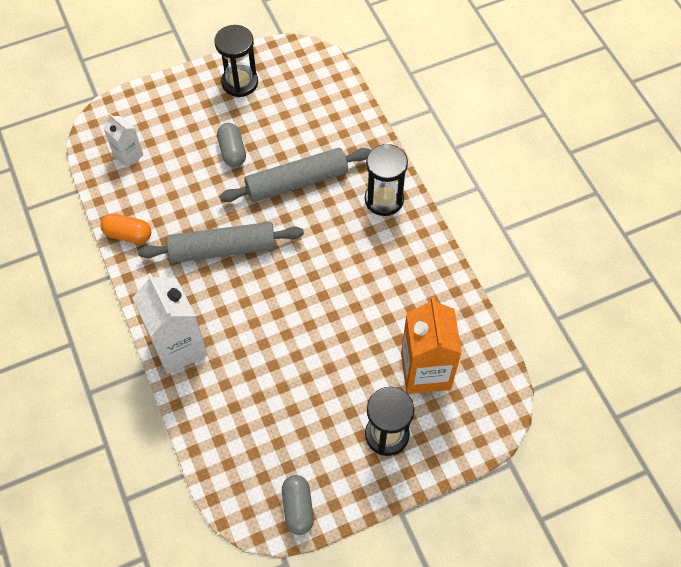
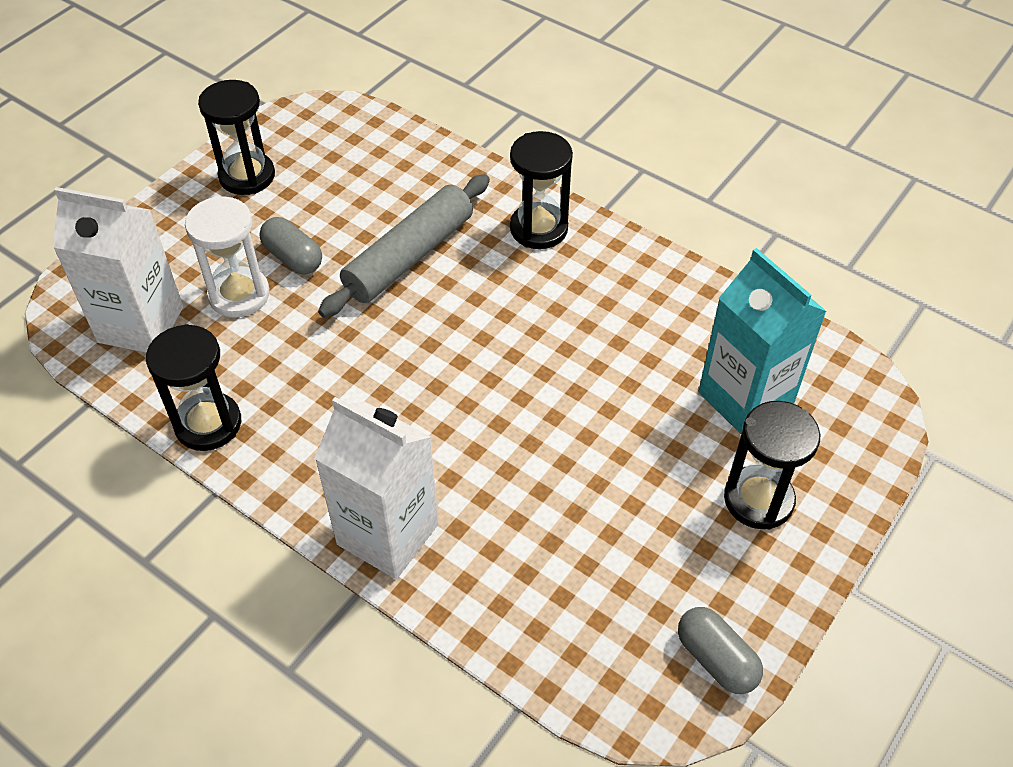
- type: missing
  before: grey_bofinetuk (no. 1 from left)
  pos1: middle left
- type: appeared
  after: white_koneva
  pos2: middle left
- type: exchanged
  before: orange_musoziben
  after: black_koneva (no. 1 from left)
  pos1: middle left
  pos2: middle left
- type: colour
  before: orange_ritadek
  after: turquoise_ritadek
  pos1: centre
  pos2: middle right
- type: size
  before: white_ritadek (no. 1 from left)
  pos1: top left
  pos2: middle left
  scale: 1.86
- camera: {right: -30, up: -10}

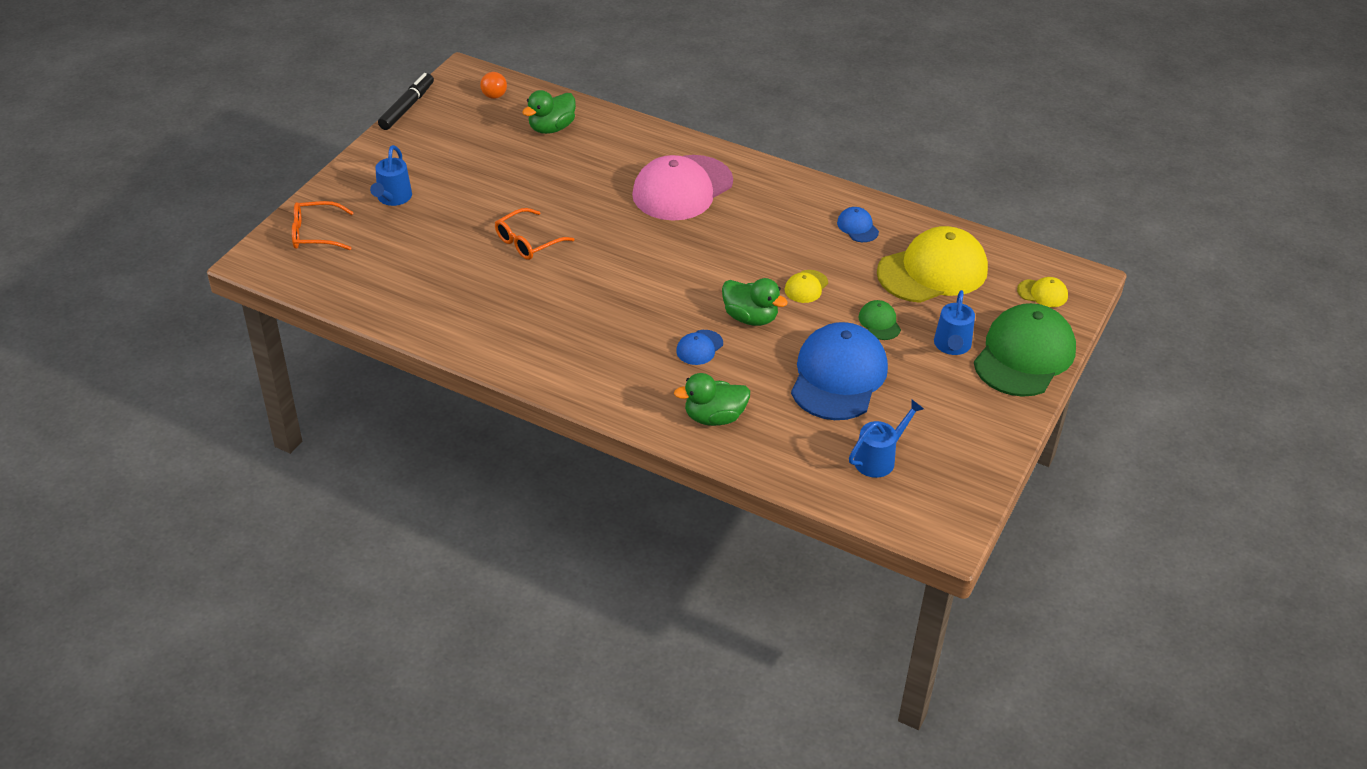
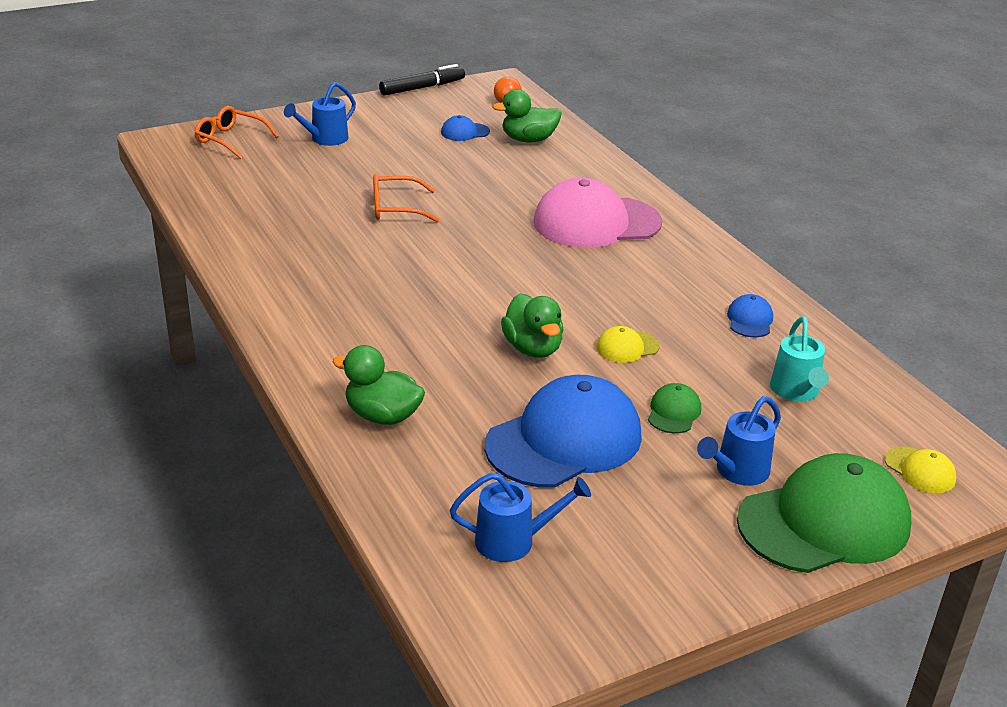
- type: relocated
  before: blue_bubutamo (no. 1 from left)
  pos1: centre
  pos2: top centre
- type: exchanged
  before: yellow_bubutamo (no. 2 from left)
  after: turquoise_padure
  pos1: middle right
  pos2: middle right
- camera: {right: 35, up: -10}

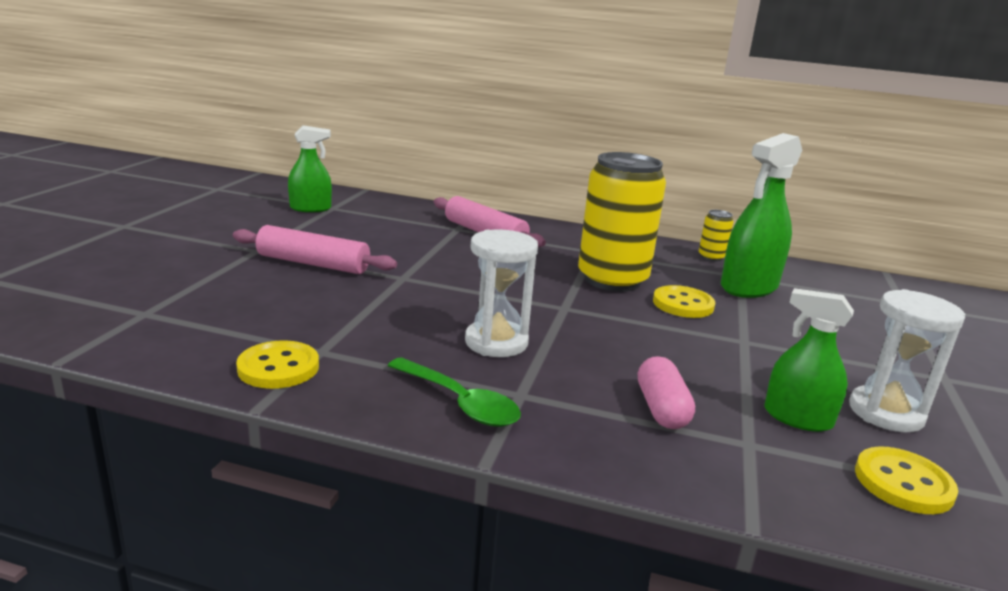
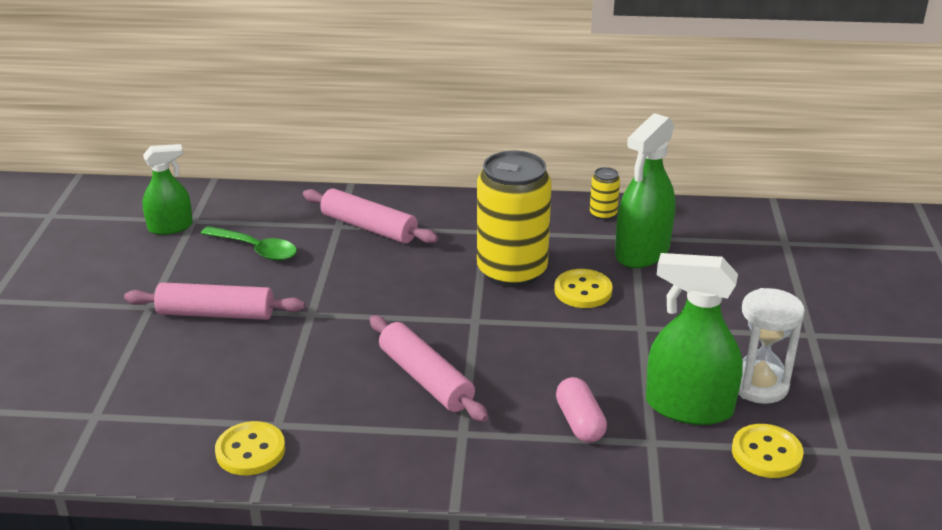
- type: relocated
  before: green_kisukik
  pos1: centre
  pos2: middle left
- type: exchanged
  before: white_koneva (no. 1 from left)
  after: pink_bofinetuk (no. 3 from left)
  pos1: centre
  pos2: bottom centre
- type: size
  before: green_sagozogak (no. 3 from left)
  pos1: middle right
  pos2: middle right
  scale: 1.59
- camera: {right: -10, up: 10}

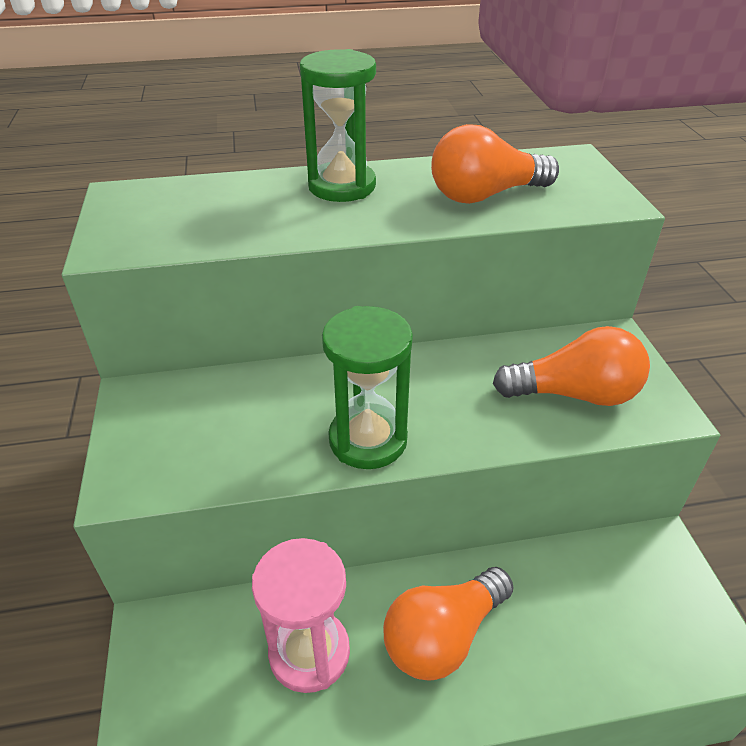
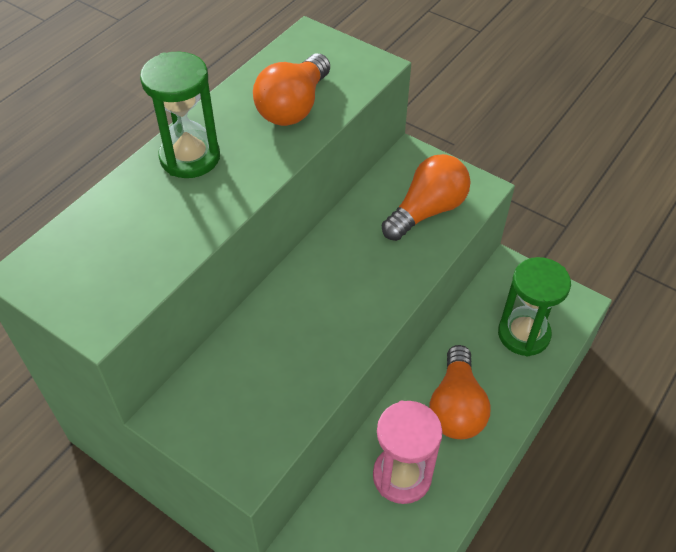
- type: relocated
  before: green_koneva (no. 2 from left)
  pos1: centre
  pos2: middle right
- camera: {right: -45, up: 10}

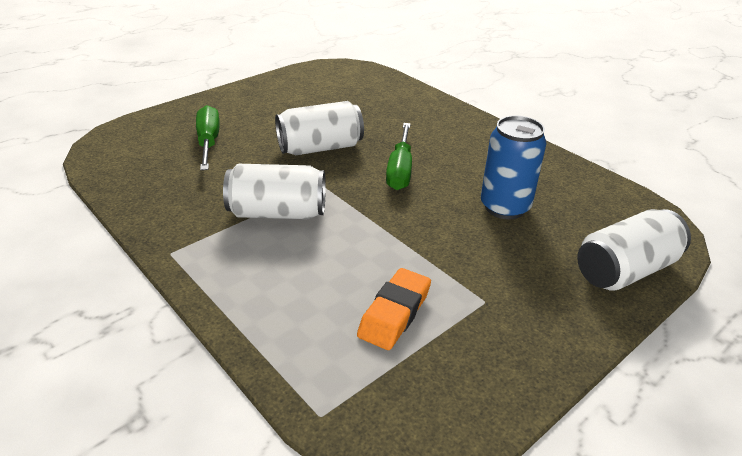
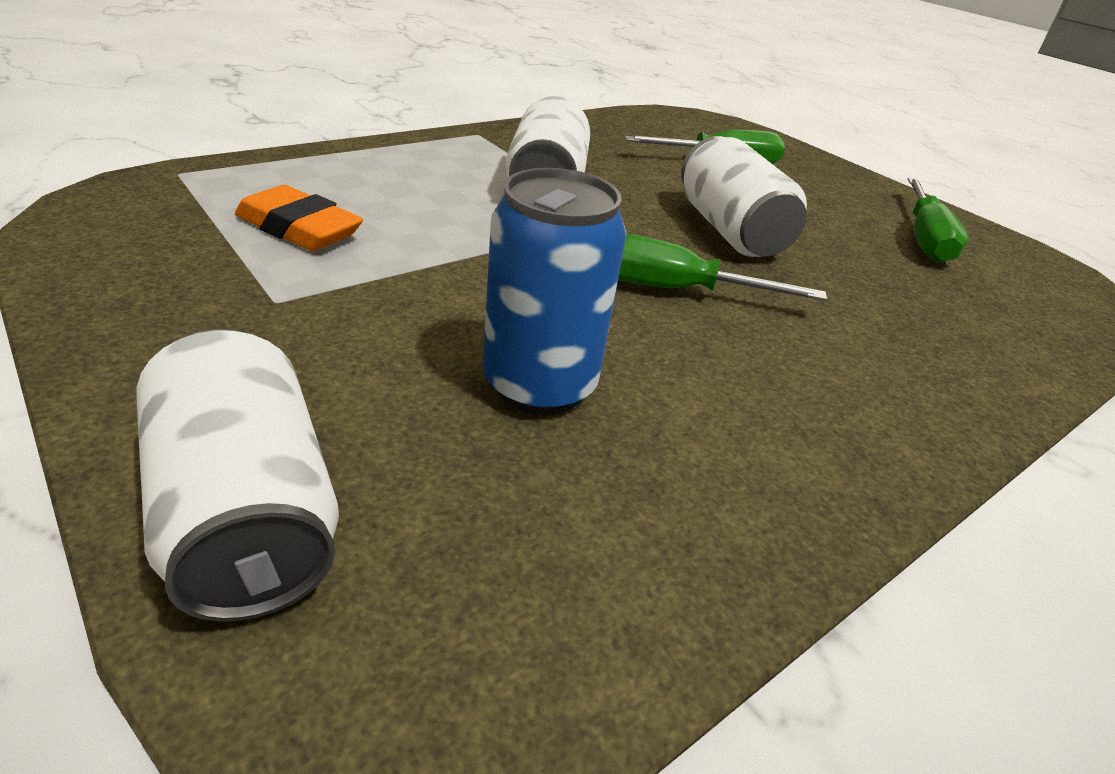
- type: appeared
  after: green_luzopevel (no. 3 from left)
  pos2: top right
- camera: {right: 90, up: 0}

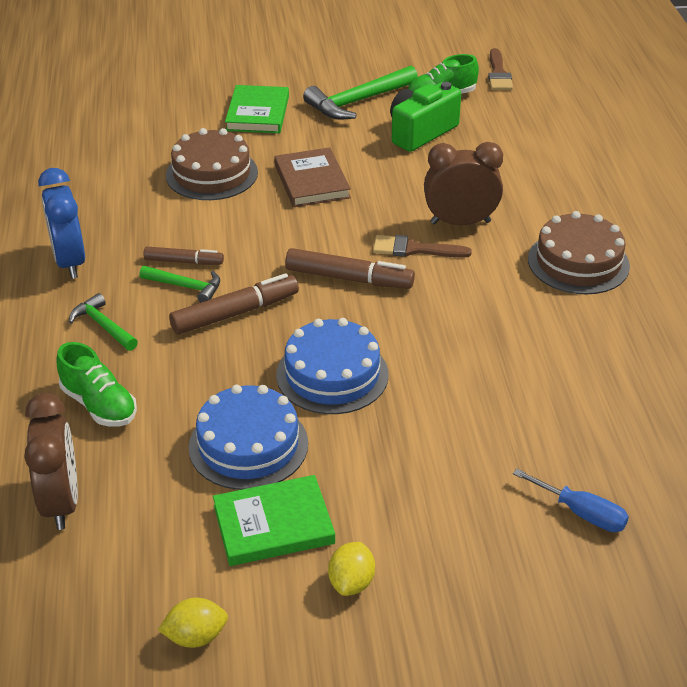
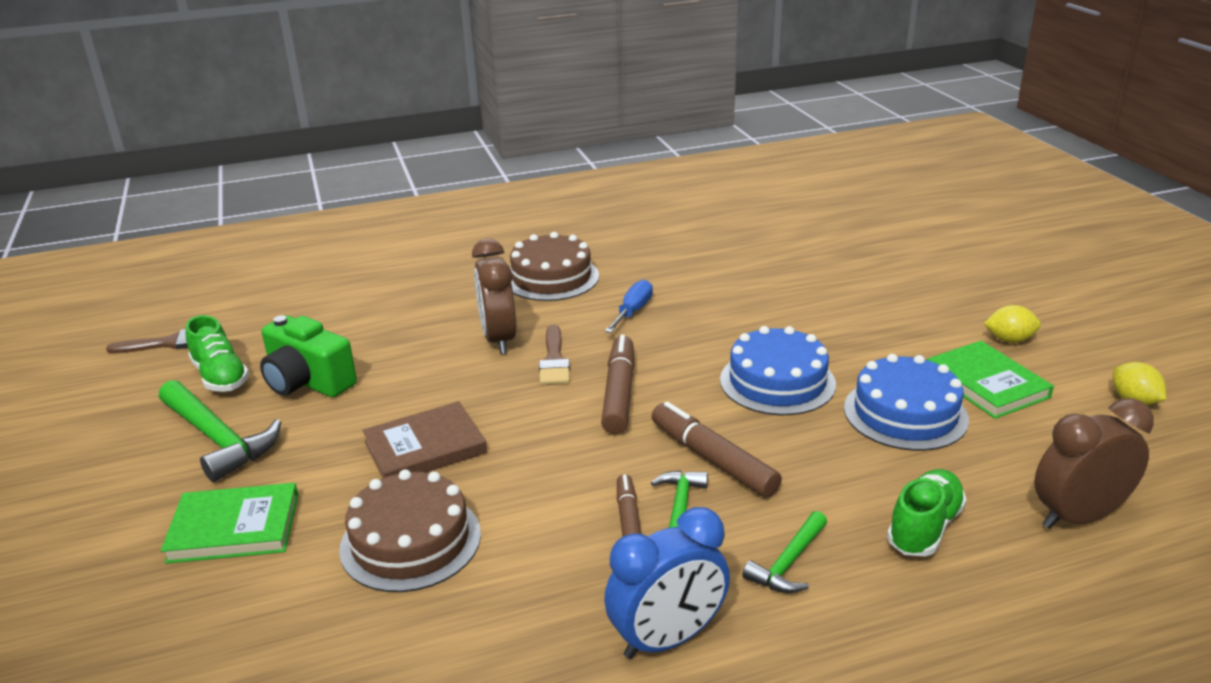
- type: relocated
  before: blue_luzopevel
  pos1: bottom right
  pos2: centre
- camera: {right: -100, up: -10}

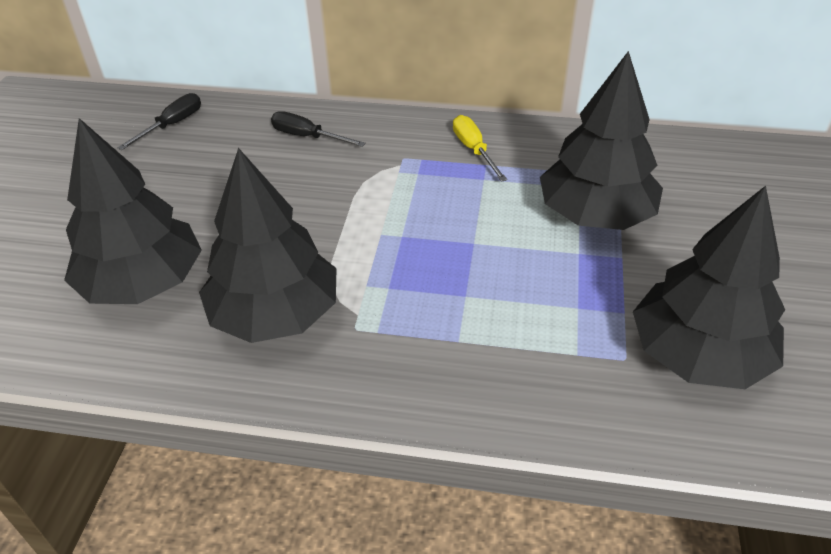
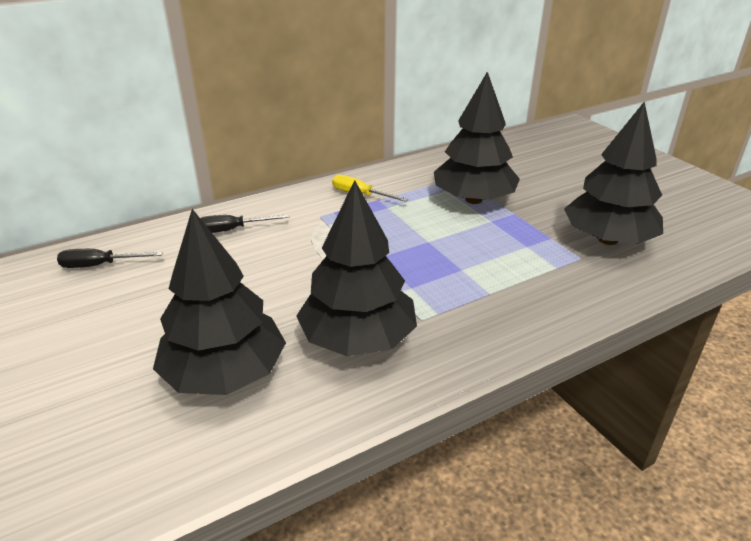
- type: spun
  before: black_luzopevel (no. 1 from left)
  pos1: top left
  pos2: middle left
  turn: -90
- camera: {right: -40, up: -10}

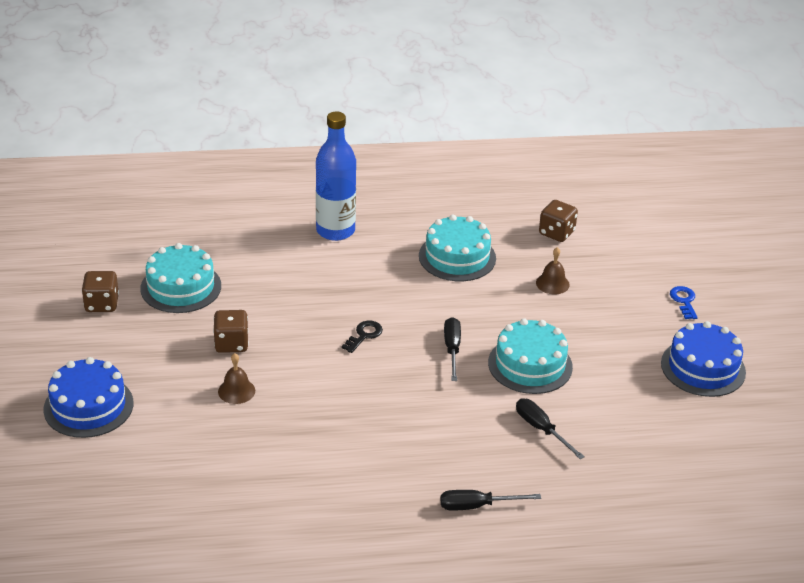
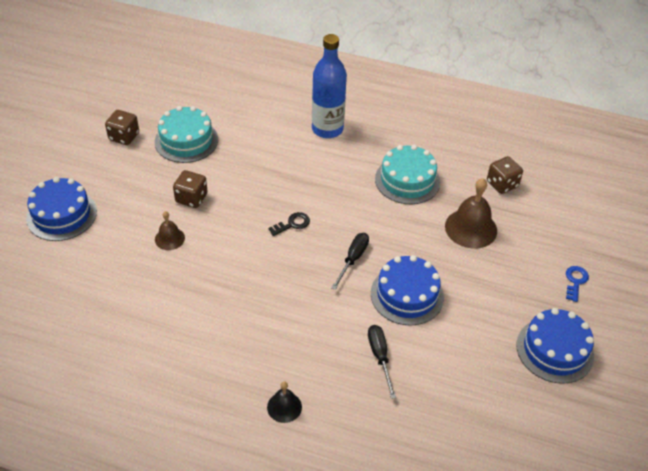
- type: exchanged
  before: black_luzopevel (no. 2 from left)
  after: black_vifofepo
  pos1: bottom centre
  pos2: bottom centre
- type: colour
  before: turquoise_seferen (no. 3 from left)
  after: blue_seferen (no. 2 from left)
  pos1: centre
  pos2: centre
- type: size
  before: brown_vifofepo (no. 2 from left)
  pos1: middle right
  pos2: middle right
  scale: 1.79
- camera: {right: 25, up: 10}

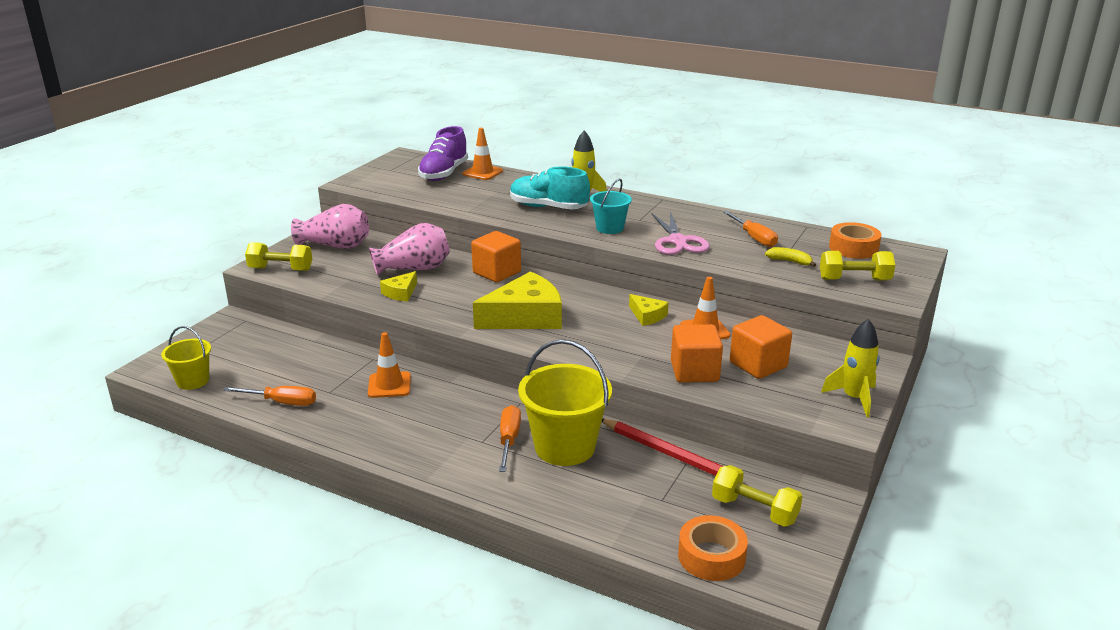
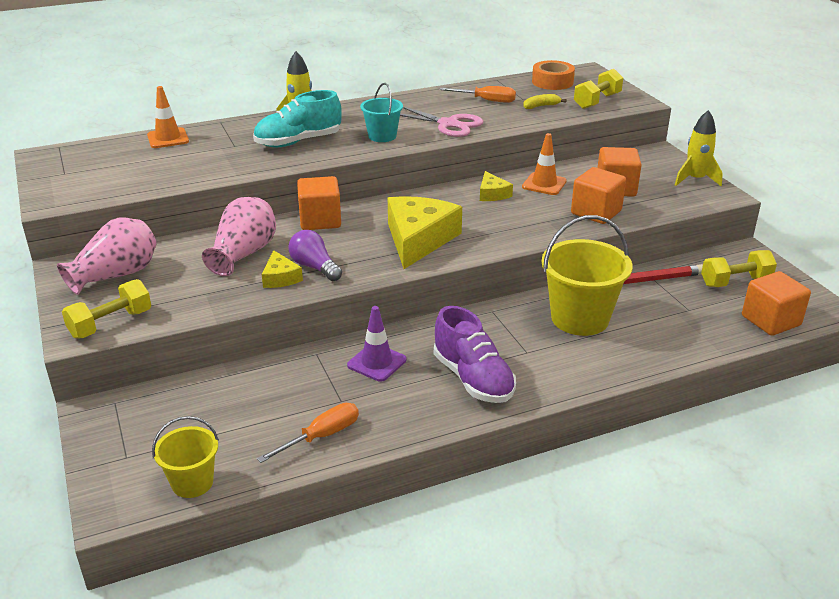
- type: missing
  before: orange_luzopevel (no. 2 from left)
  pos1: bottom centre
- type: appeared
  after: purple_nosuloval
  pos2: centre
- type: relocated
  before: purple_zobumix
  pos1: top centre
  pos2: centre
- type: exchanged
  before: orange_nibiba (no. 1 from left)
  after: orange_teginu (no. 4 from left)
  pos1: bottom centre
  pos2: middle right
- type: colour
  before: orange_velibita (no. 1 from left)
  after: purple_velibita
  pos1: centre
  pos2: centre
- type: spun
  before: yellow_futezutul (no. 3 from left)
  pos1: centre
  pos2: top centre
  turn: 75
- camera: {right: -50, up: 5}

